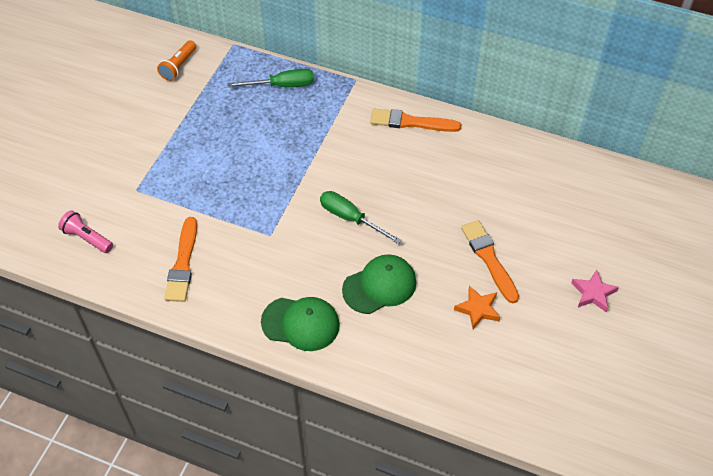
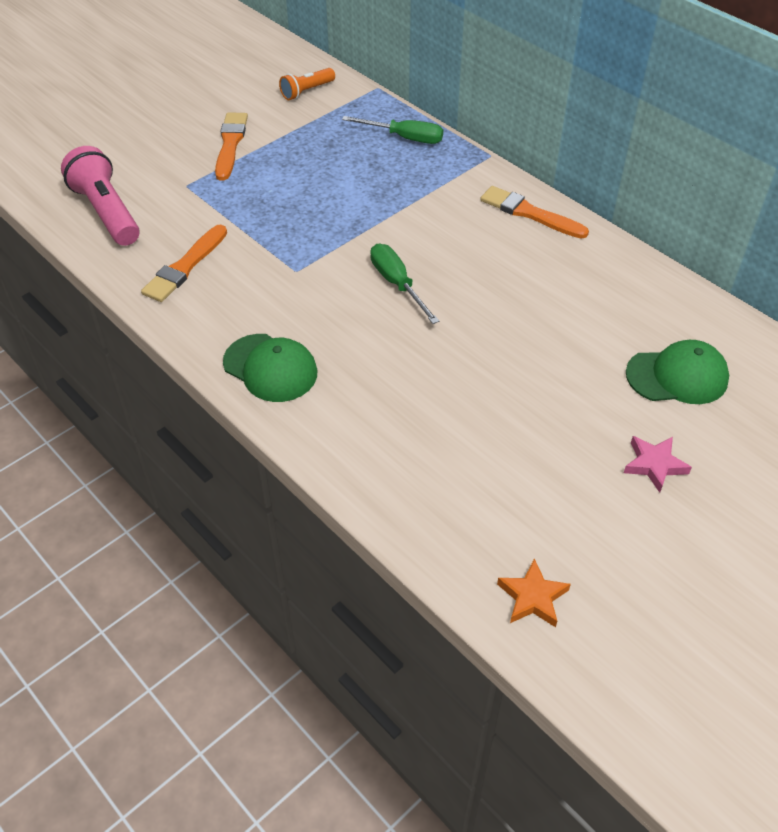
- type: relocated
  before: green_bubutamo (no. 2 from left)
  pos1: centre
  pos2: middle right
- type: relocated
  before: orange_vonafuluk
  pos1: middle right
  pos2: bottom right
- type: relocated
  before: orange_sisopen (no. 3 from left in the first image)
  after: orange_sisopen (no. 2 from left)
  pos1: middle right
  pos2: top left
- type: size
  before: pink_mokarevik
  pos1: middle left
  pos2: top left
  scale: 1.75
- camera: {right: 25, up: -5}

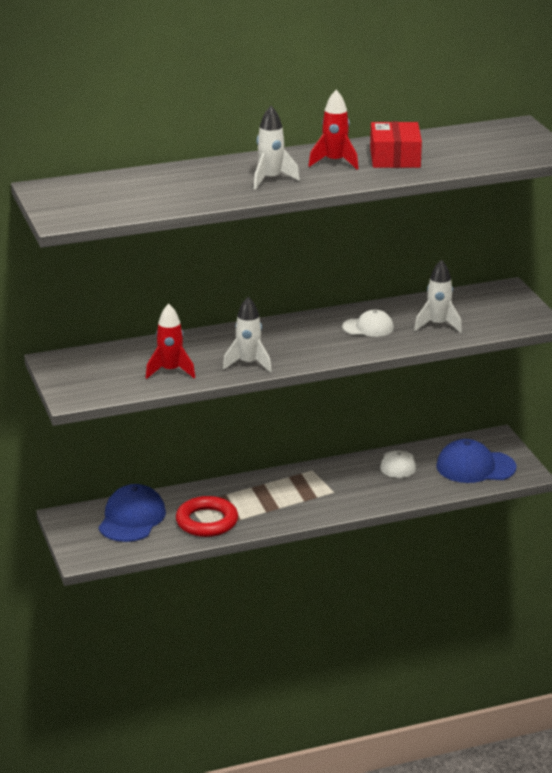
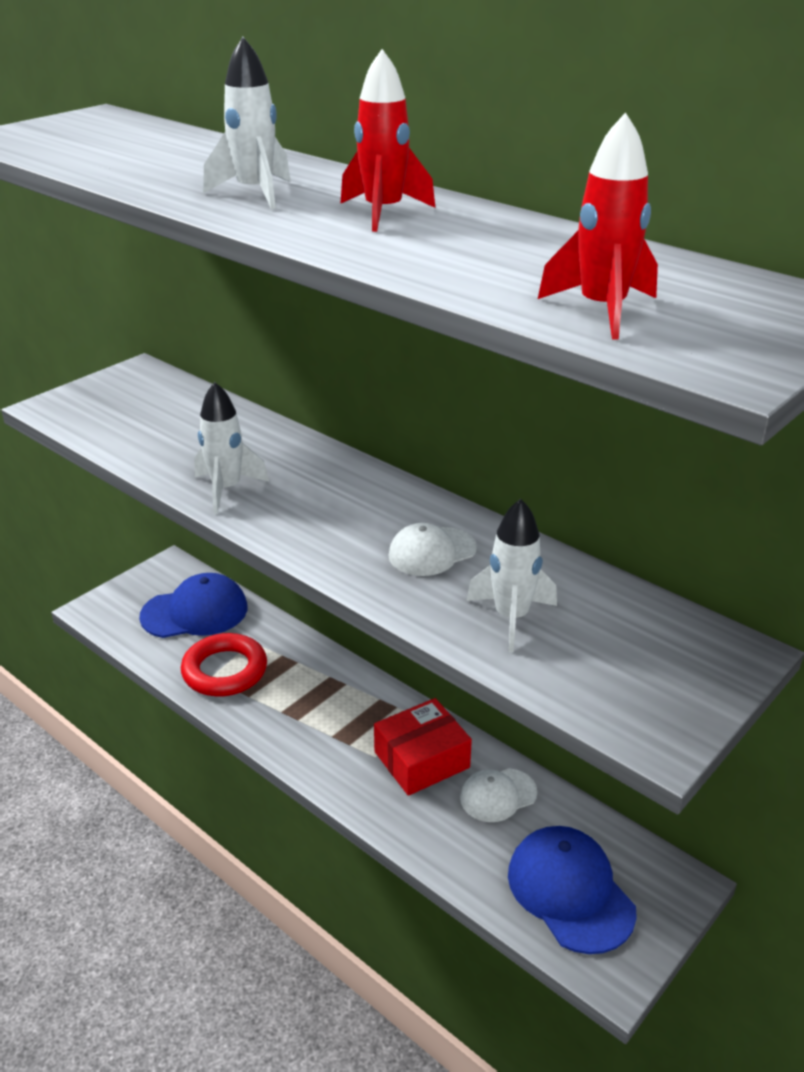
- type: relocated
  before: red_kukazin (no. 1 from left in the first image)
  after: red_kukazin (no. 2 from left)
  pos1: middle left
  pos2: top right
- type: relocated
  before: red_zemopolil
  pos1: top right
  pos2: bottom centre
- type: spun
  before: white_bubutamo (no. 1 from left)
  pos1: middle right
  pos2: centre
  turn: 90
- camera: {right: 60, up: 5}

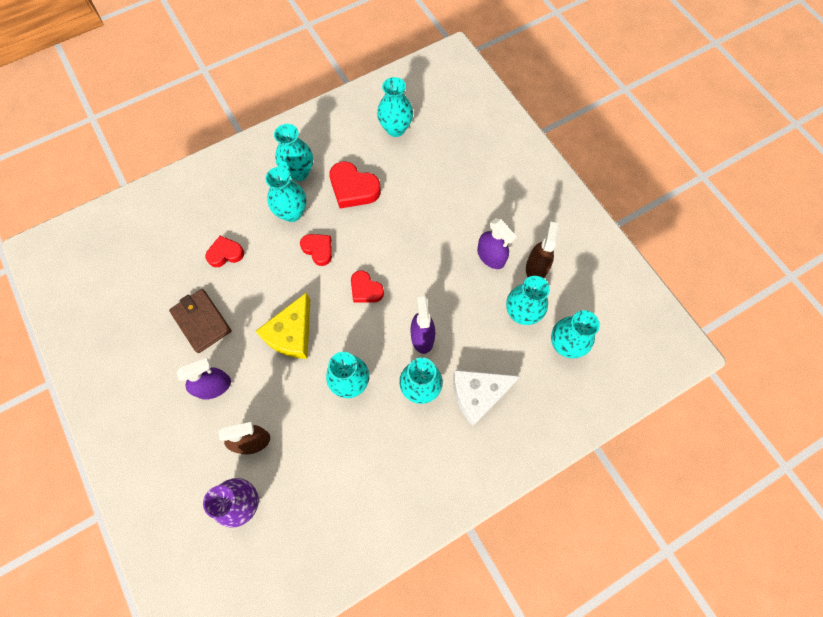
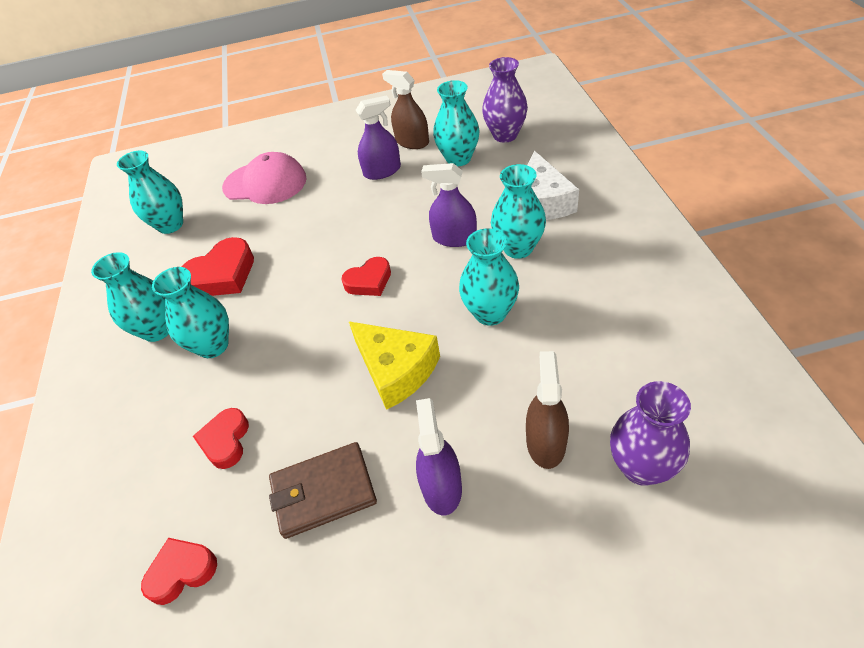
- type: appeared
  after: pink_bubutamo
  pos2: top left
- type: relocated
  before: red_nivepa (no. 2 from left in the first image)
  after: red_nivepa (no. 1 from left)
  pos1: centre
  pos2: bottom left
- type: colour
  before: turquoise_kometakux (no. 7 from left)
  after: purple_kometakux (no. 1 from left)
  pos1: middle right
  pos2: top centre
- camera: {right: -65, up: -20}

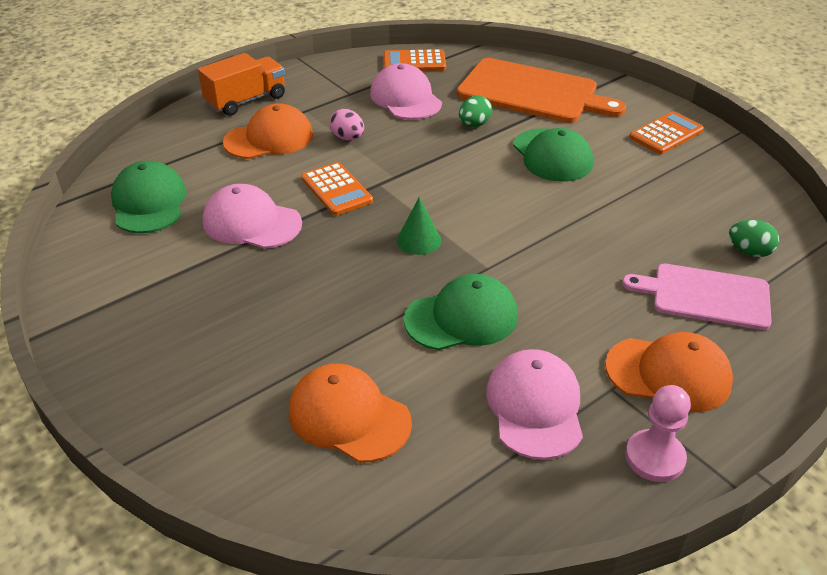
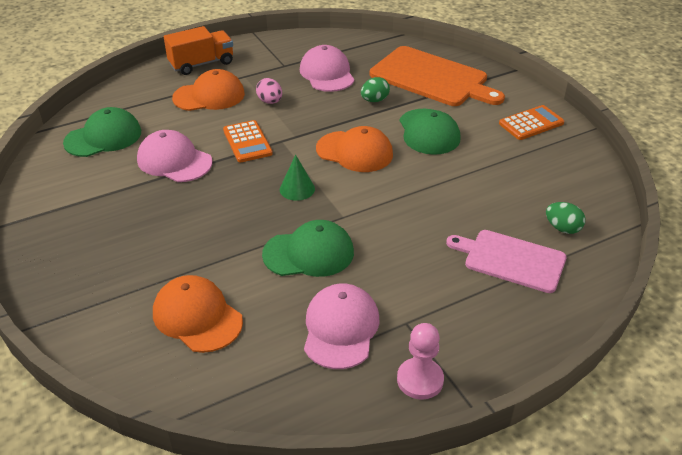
- type: missing
  before: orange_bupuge (no. 2 from left)
  pos1: top centre
- type: relocated
  before: orange_bubutamo (no. 3 from left)
  pos1: middle right
  pos2: top centre
- type: spun
  before: green_bubutamo (no. 1 from left)
  pos1: middle left
  pos2: top left
  turn: 60
- camera: {right: 10, up: 0}

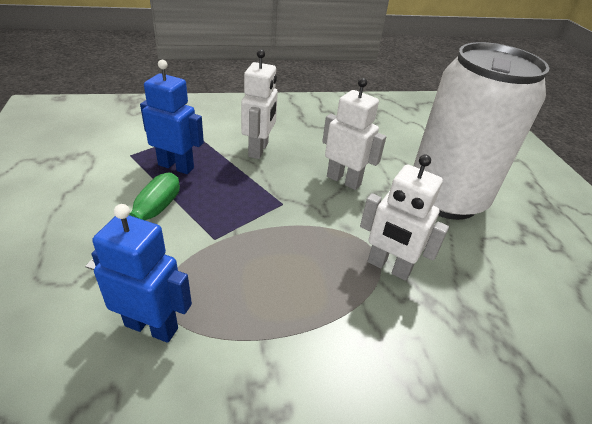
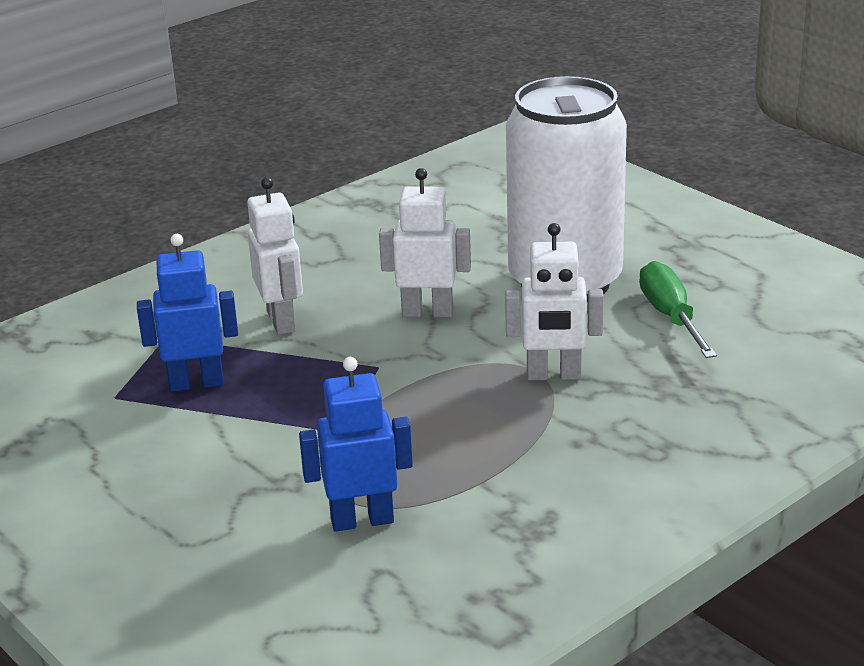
- type: relocated
  before: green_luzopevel
  pos1: middle left
  pos2: middle right
- camera: {right: -25, up: -10}

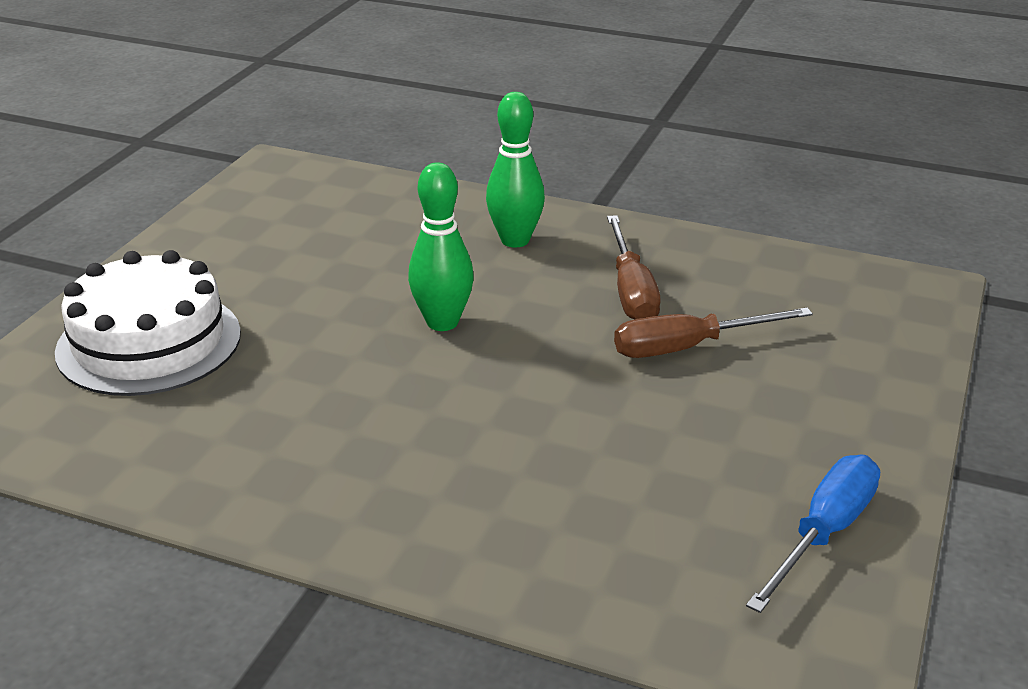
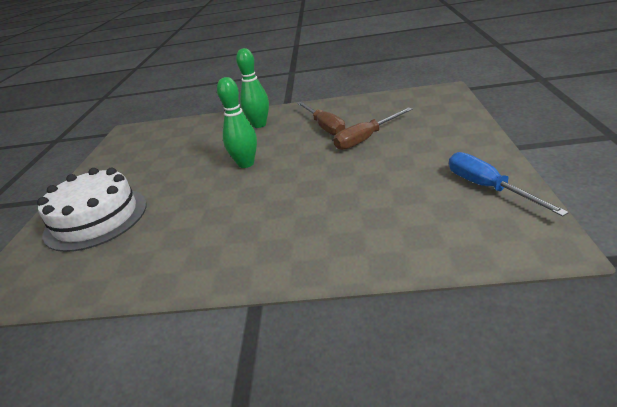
- type: spun
  before: blue_luzopevel
  pos1: bottom right
  pos2: middle right
  turn: -45
- camera: {right: -15, up: 0}

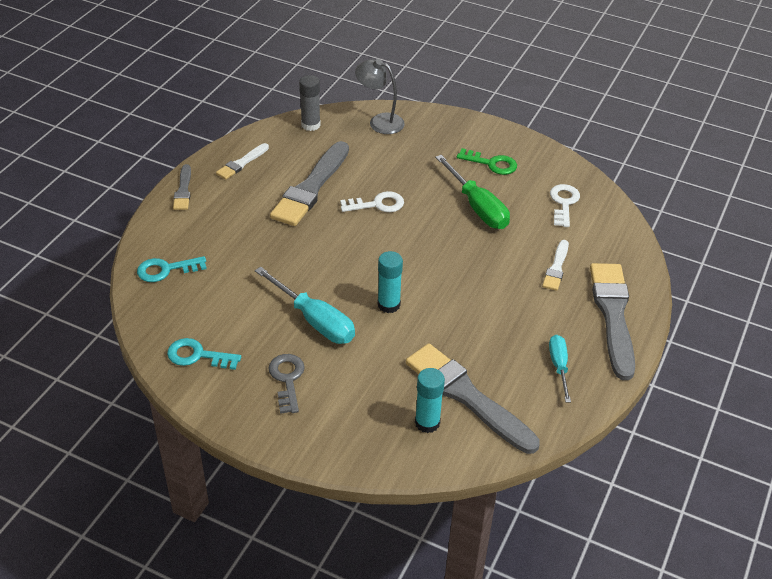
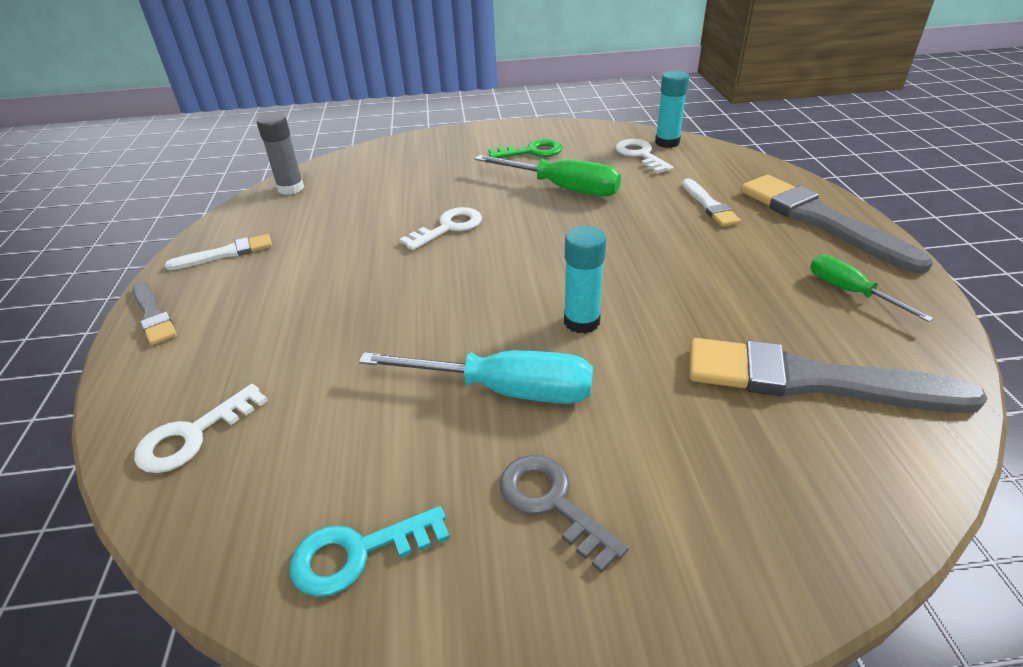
- type: missing
  before: grey_sisopen (no. 2 from left)
  pos1: top centre
- type: missing
  before: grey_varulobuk
  pos1: top centre
- type: relocated
  before: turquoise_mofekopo (no. 2 from left)
  pos1: bottom centre
  pos2: top centre
- type: colour
  before: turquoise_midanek (no. 1 from left)
  after: white_midanek (no. 1 from left)
  pos1: middle left
  pos2: middle left
- type: colour
  before: turquoise_luzopevel (no. 2 from left)
  after: green_luzopevel (no. 2 from left)
  pos1: middle right
  pos2: middle right
- type: spun
  before: white_sisopen (no. 1 from left)
  pos1: top left
  pos2: middle left
  turn: -120
- camera: {right: -30, up: -5}

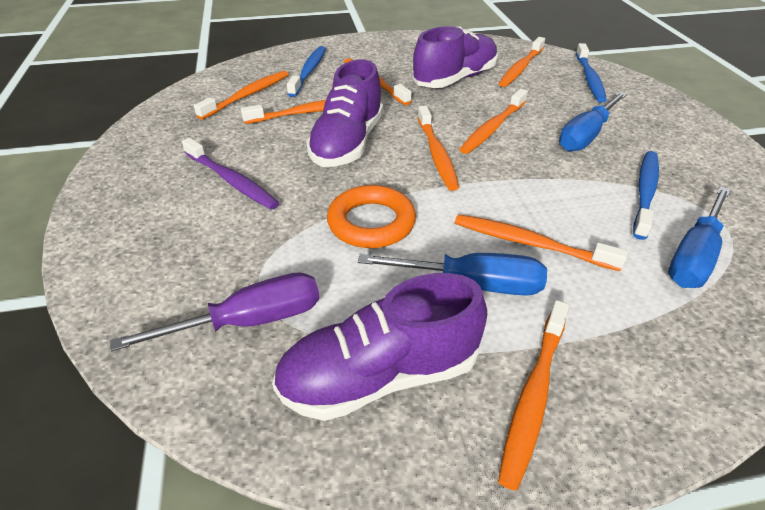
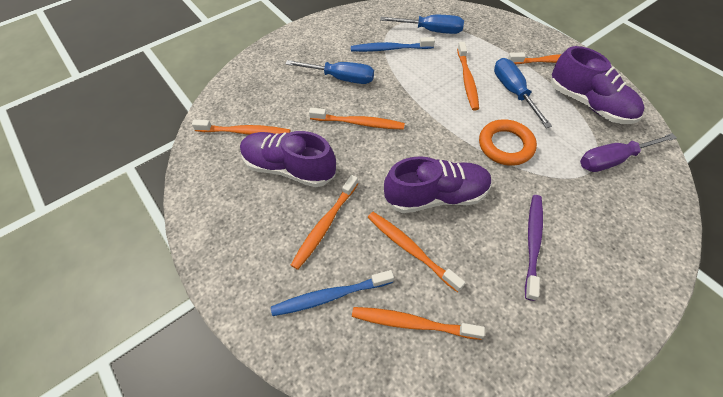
- type: missing
  before: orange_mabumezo (no. 4 from left)
  pos1: top centre
- type: missing
  before: blue_mabumezo (no. 2 from left)
  pos1: top right
- type: spun
  before: purple_luzopevel
  pos1: middle left
  pos2: middle right
  turn: -60
- camera: {right: -115, up: 15}

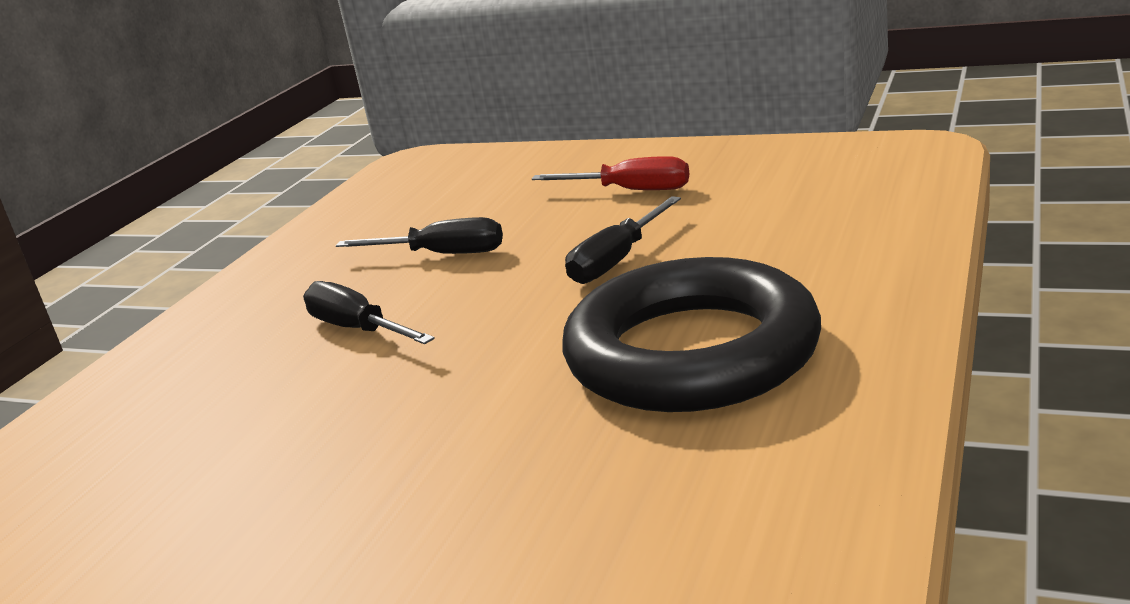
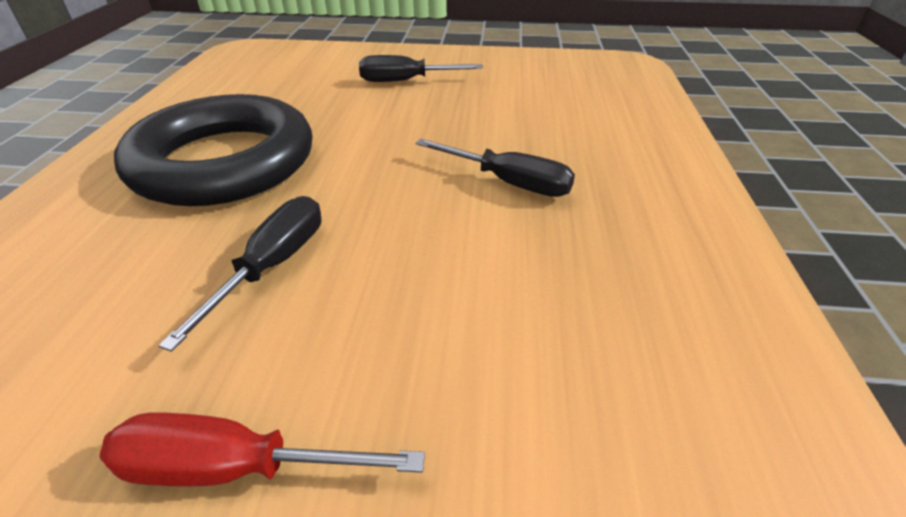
- type: relocated
  before: black_luzopevel (no. 2 from left)
  pos1: centre
  pos2: top centre
- camera: {right: 160, up: 15}

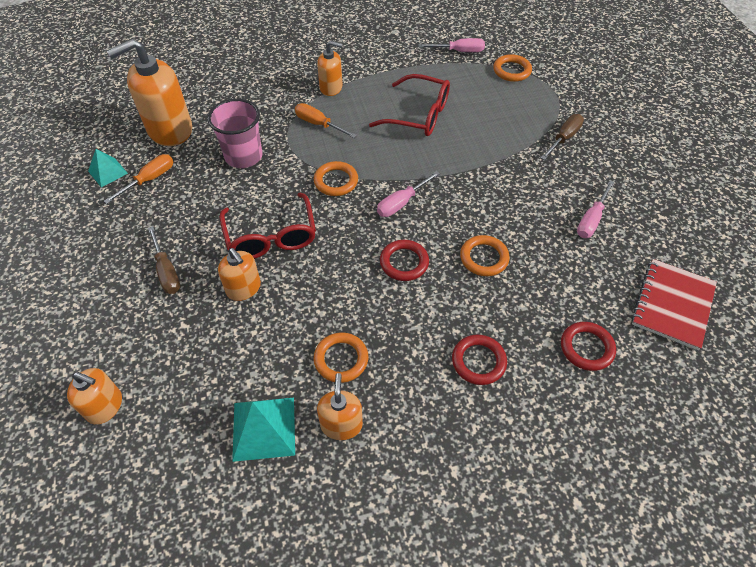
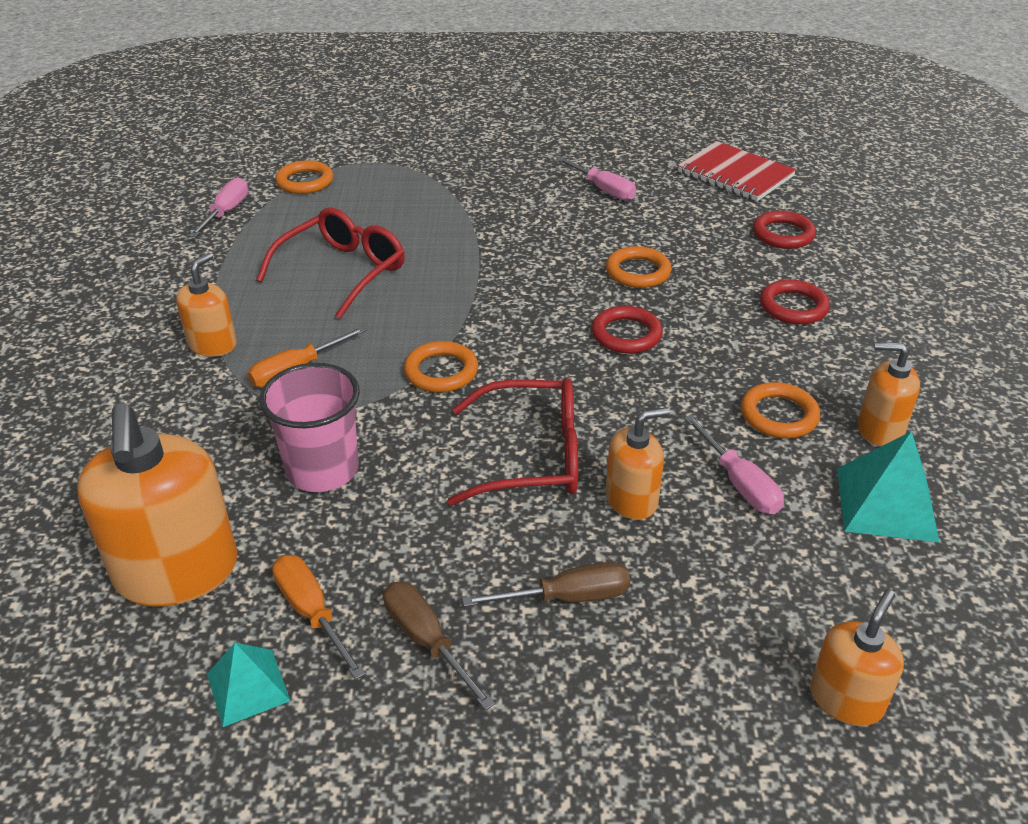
- type: relocated
  before: pink_luzopevel (no. 1 from left in the first image)
  after: pink_luzopevel (no. 3 from left)
  pos1: centre
  pos2: middle right
- type: relocated
  before: brown_luzopevel (no. 2 from left in the first image)
  after: brown_luzopevel (no. 1 from left)
  pos1: top right
  pos2: bottom centre
- camera: {right: -75, up: -15}

